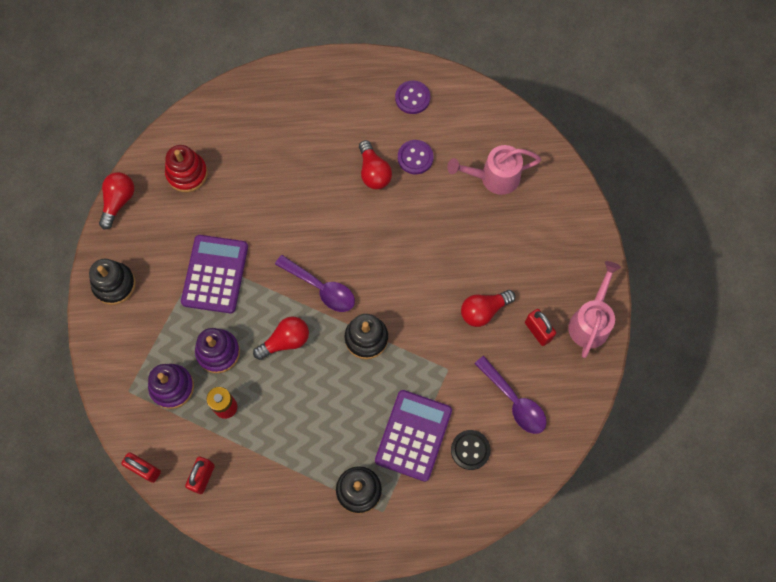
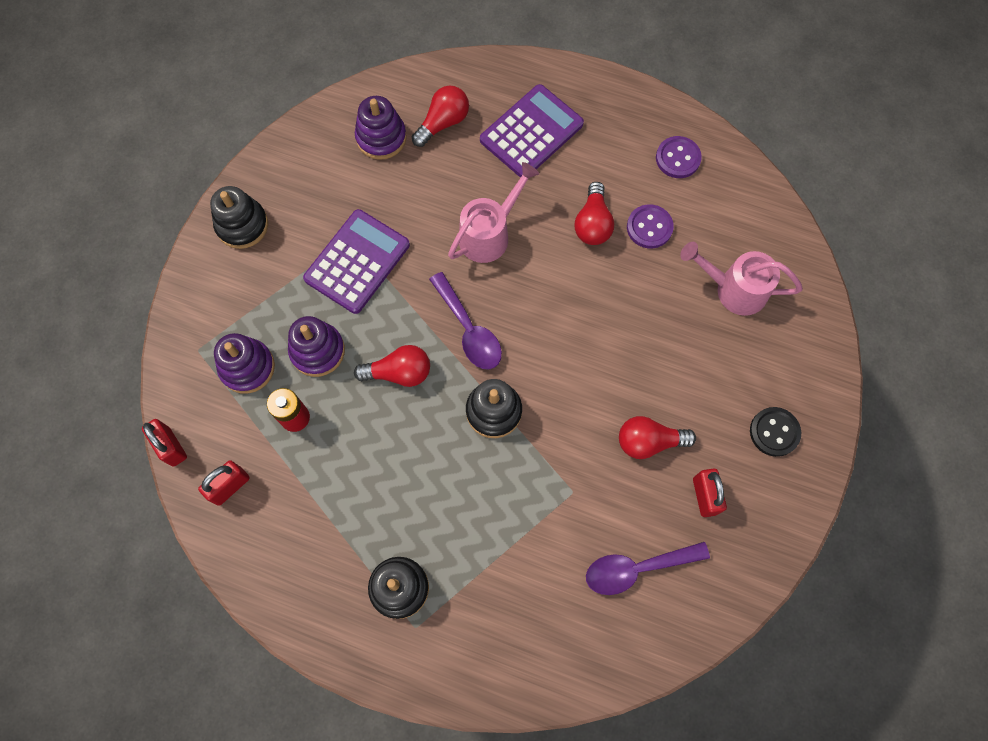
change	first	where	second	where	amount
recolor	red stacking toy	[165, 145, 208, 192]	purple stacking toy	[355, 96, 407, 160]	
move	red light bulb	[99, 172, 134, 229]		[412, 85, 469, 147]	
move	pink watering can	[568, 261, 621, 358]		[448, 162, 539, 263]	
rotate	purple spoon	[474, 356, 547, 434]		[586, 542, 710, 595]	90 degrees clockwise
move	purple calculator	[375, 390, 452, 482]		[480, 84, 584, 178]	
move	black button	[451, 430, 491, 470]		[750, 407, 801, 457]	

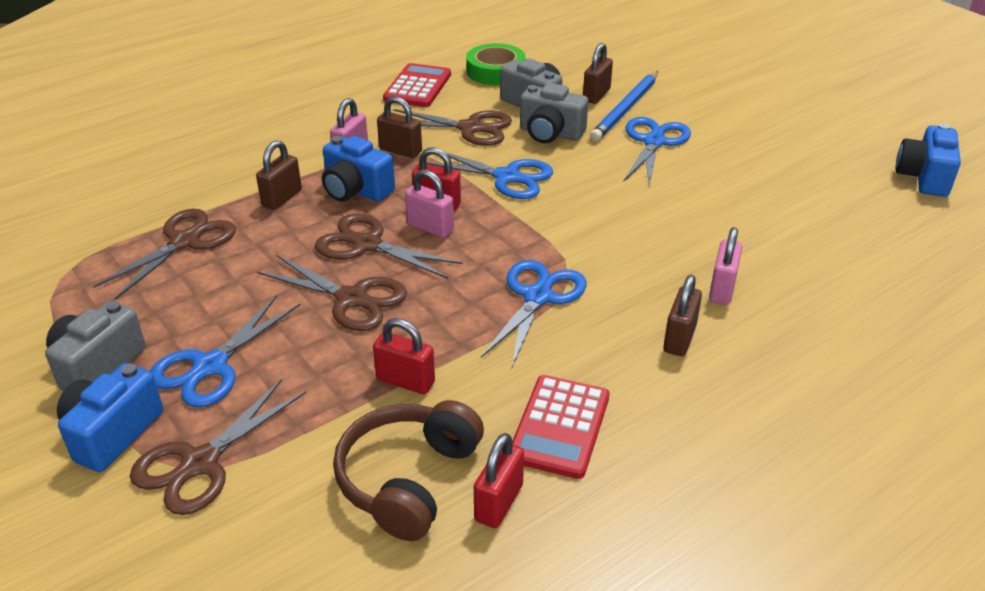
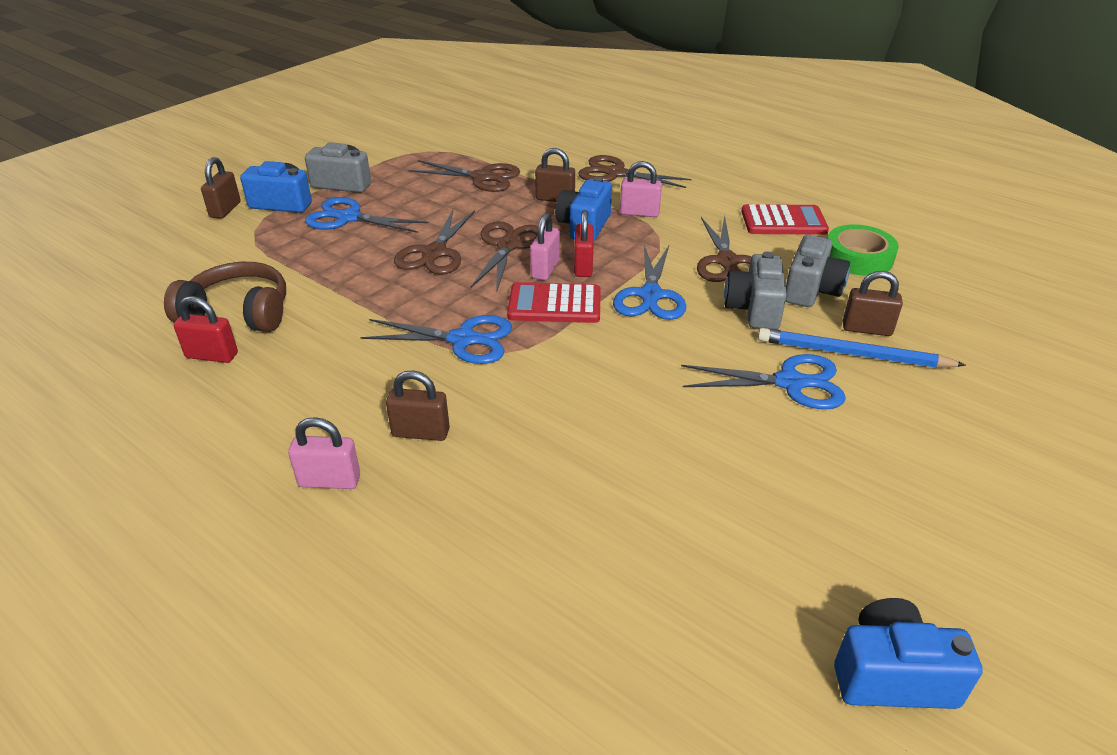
change	first	where	second	where	amount
move	brown padlock	[377, 96, 422, 158]		[201, 157, 241, 219]	
move	pink padlock	[709, 227, 742, 305]		[288, 417, 360, 489]	
delete	red padlock	[373, 318, 435, 394]			
move	red calculator	[512, 375, 610, 479]		[507, 282, 601, 323]	
move	brown scissors	[130, 379, 306, 515]		[578, 155, 692, 188]	

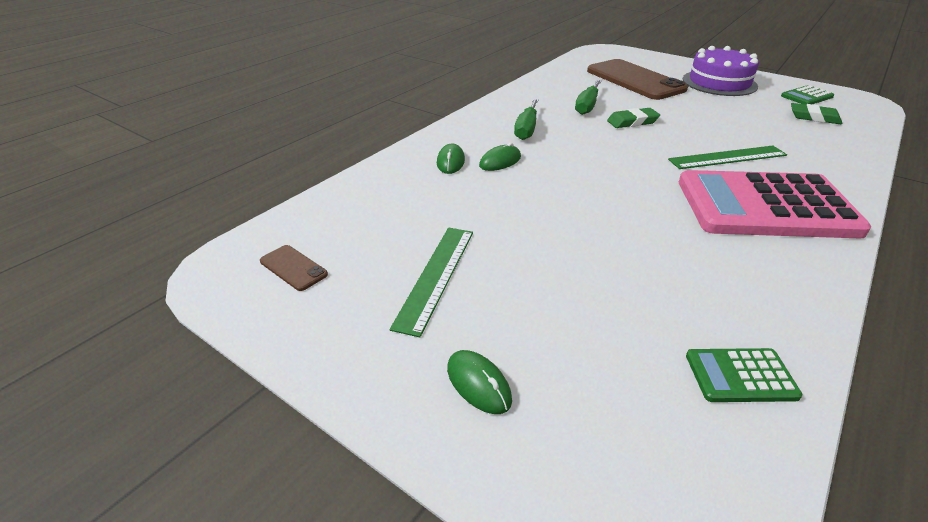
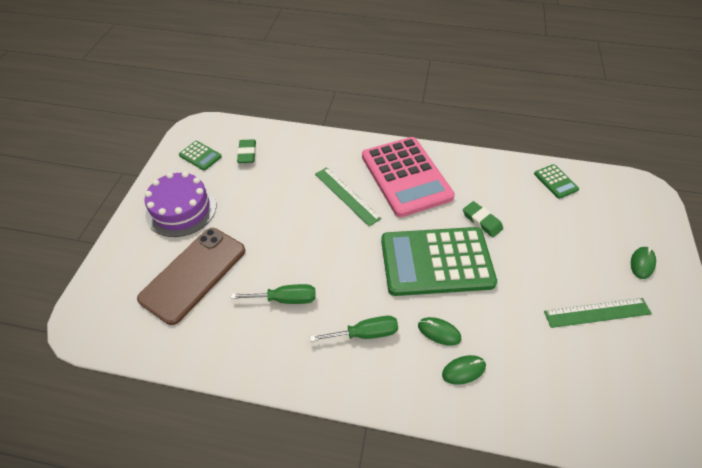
change	first	where	second	where	amount
move	green eraser	[607, 108, 660, 128]		[463, 201, 503, 237]	
delete	brown phone	[260, 245, 328, 291]			
insert			green calculator	[381, 227, 497, 296]	

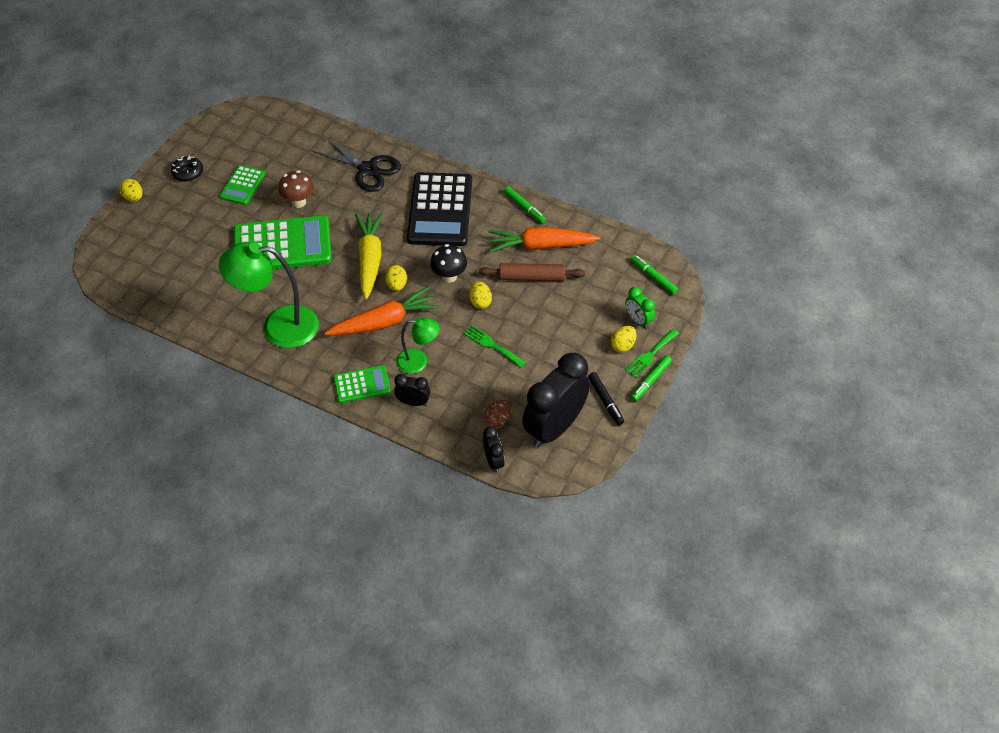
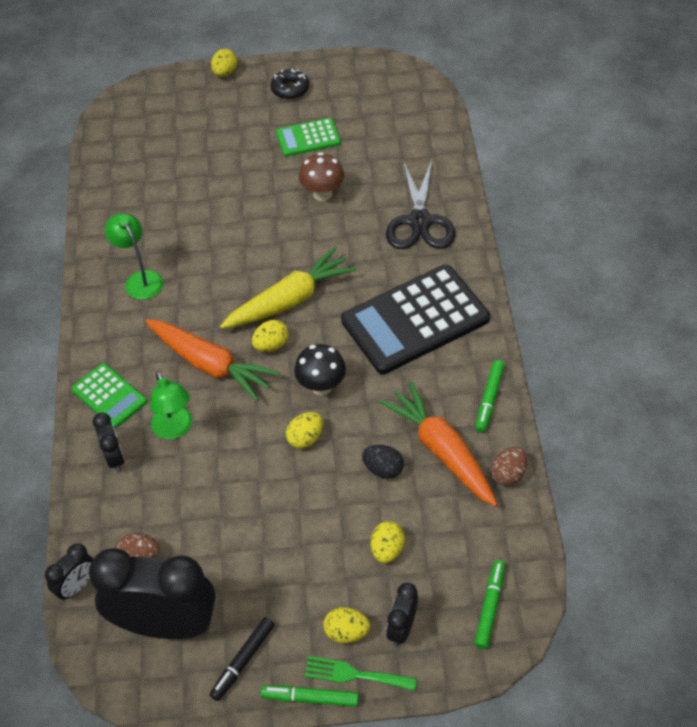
change	first	where	second	where	amount
delete	green calculator	[234, 215, 332, 270]			
resize	green lamp	[219, 242, 319, 348]		[105, 213, 163, 300]	x0.55
replace	brown rolling pin	[479, 263, 585, 281]	black egg	[362, 445, 404, 479]	
recolor	green clock	[625, 287, 655, 329]	black clock	[386, 583, 418, 646]	
delete	green fork	[464, 325, 526, 368]			
insert			brown egg	[491, 447, 527, 486]	
insert			yellow egg	[371, 521, 405, 563]	

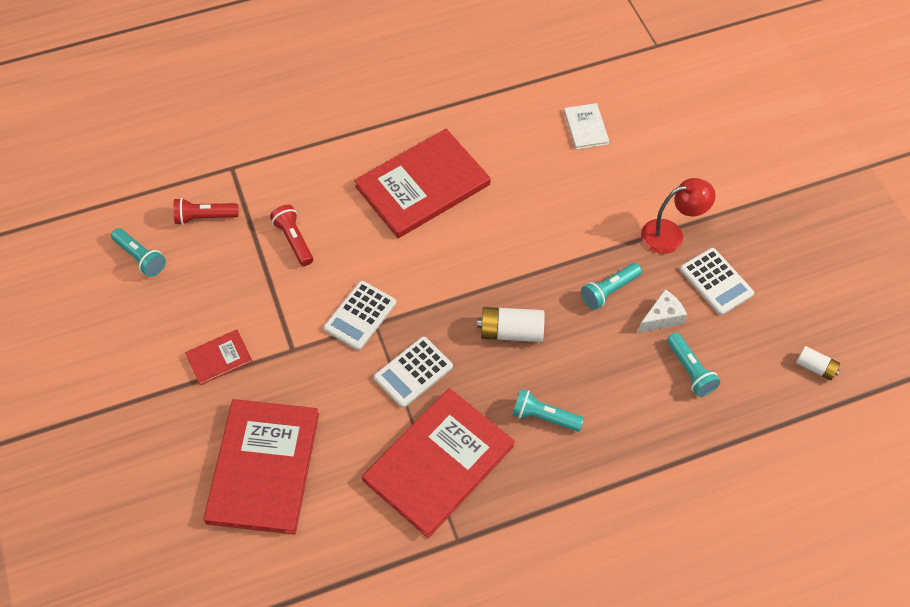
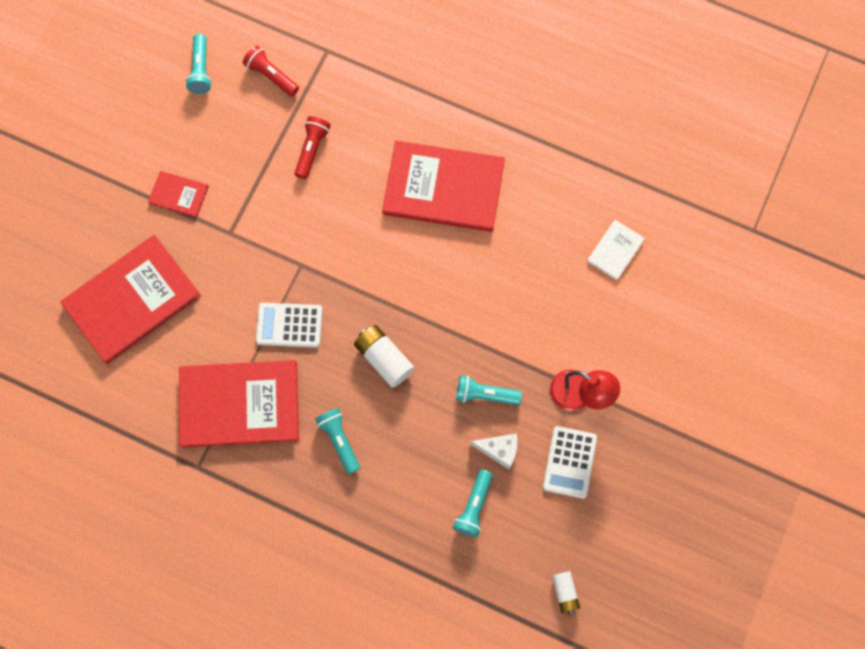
change	first	where	second	where	amount
delete	white calculator	[324, 281, 396, 350]			

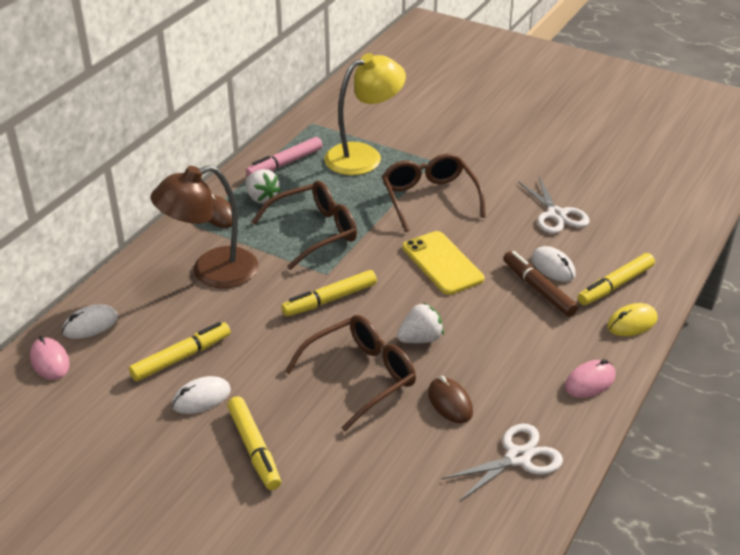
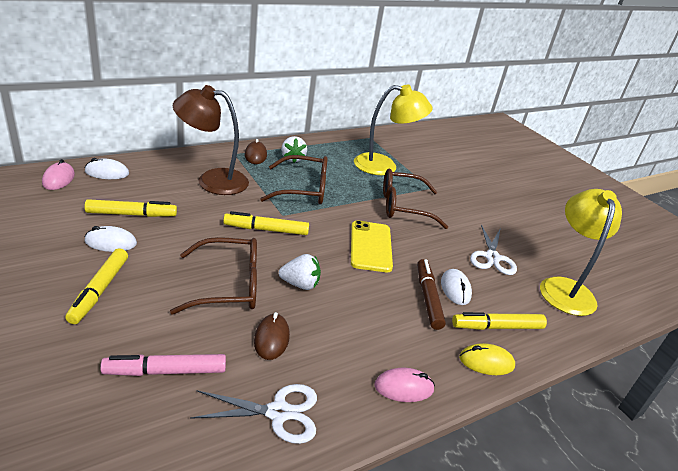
change	first	where	second	where	amount
move	pink marker	[246, 137, 323, 176]		[100, 354, 226, 376]	
rotate	brown glasses	[382, 153, 486, 232]		[383, 169, 448, 229]	105 degrees counterclockwise
insert			yellow lamp	[540, 189, 622, 316]	

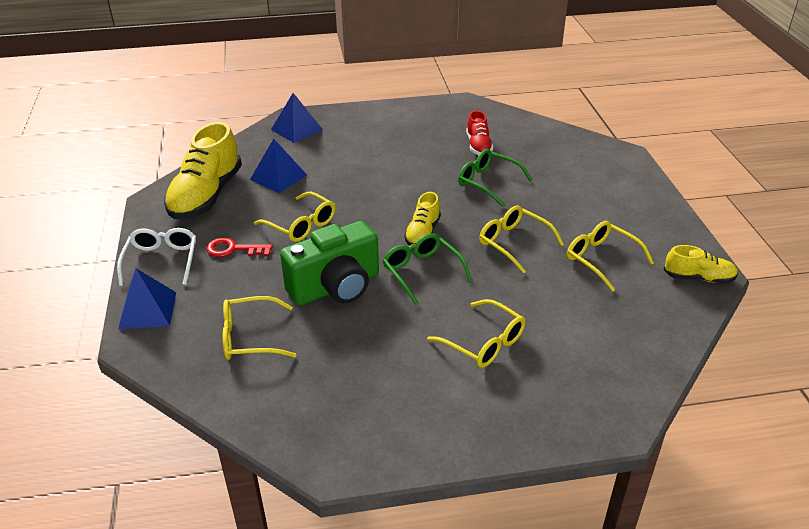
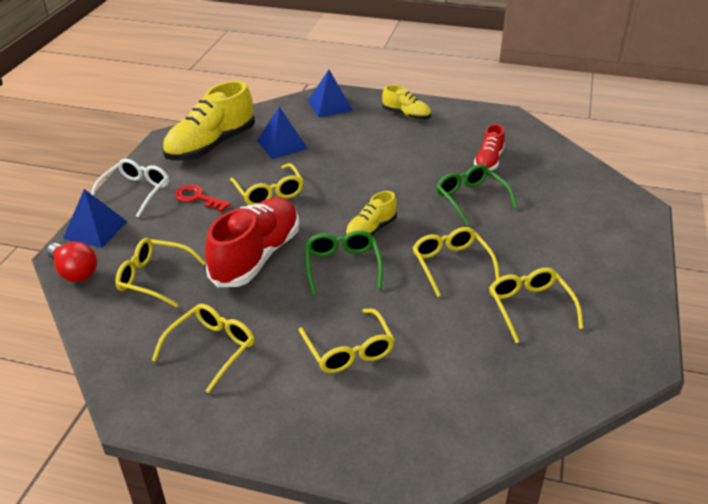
change	first	where	second	where	amount
replace	green camera	[280, 221, 379, 306]	red shoe	[205, 197, 299, 287]	
move	yellow shoe	[664, 245, 738, 284]		[382, 85, 431, 120]	
insert			red light bulb	[47, 242, 97, 282]	
insert			yellow glasses	[152, 304, 254, 393]	

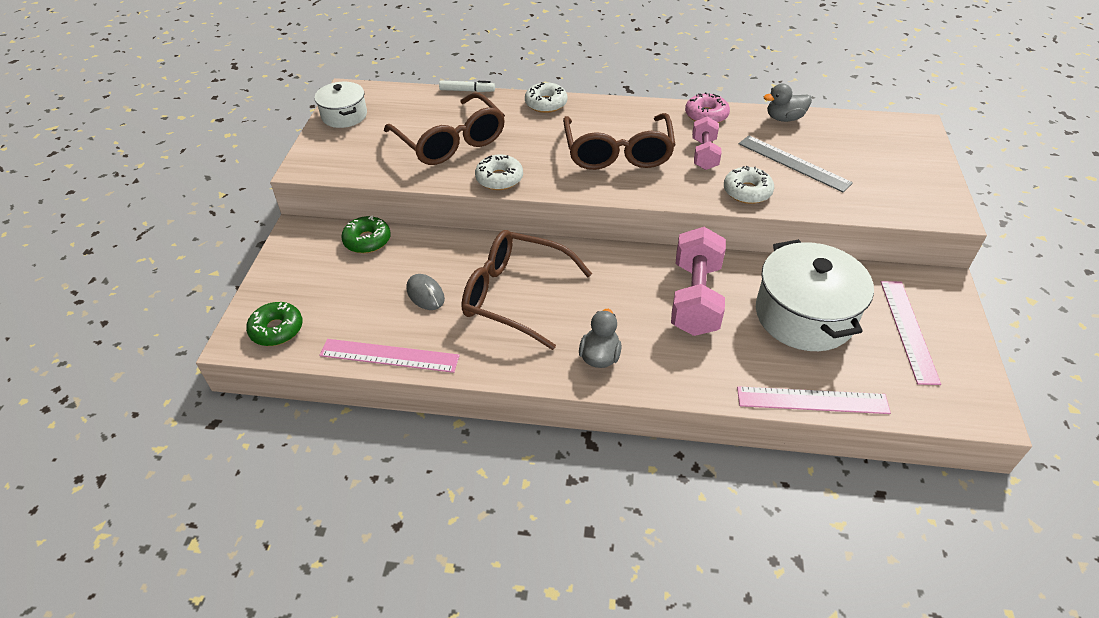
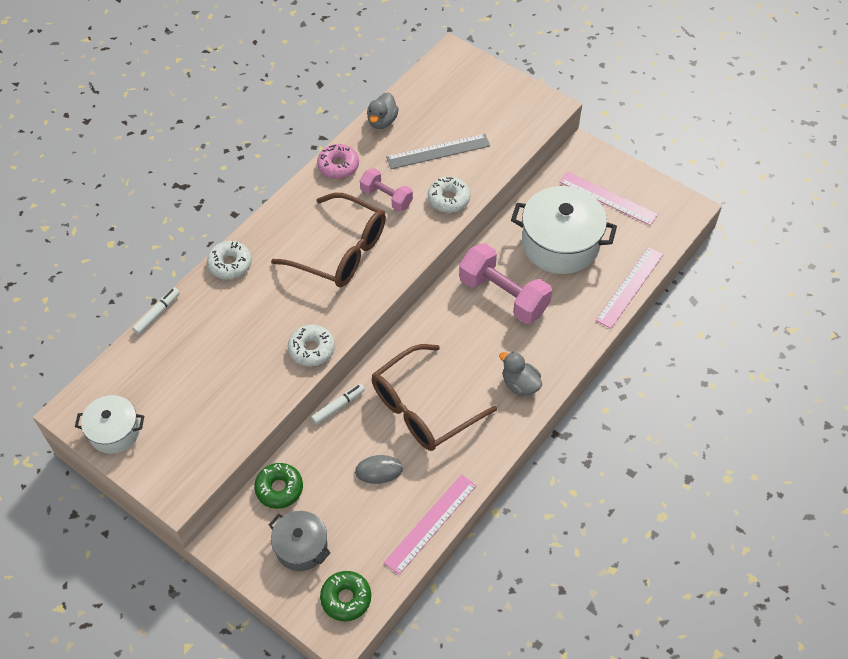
change	first	where	second	where	amount
delete	brown glasses	[384, 92, 505, 165]			
insert			white marker	[311, 384, 365, 425]	
insert			grey pot	[269, 511, 331, 571]	

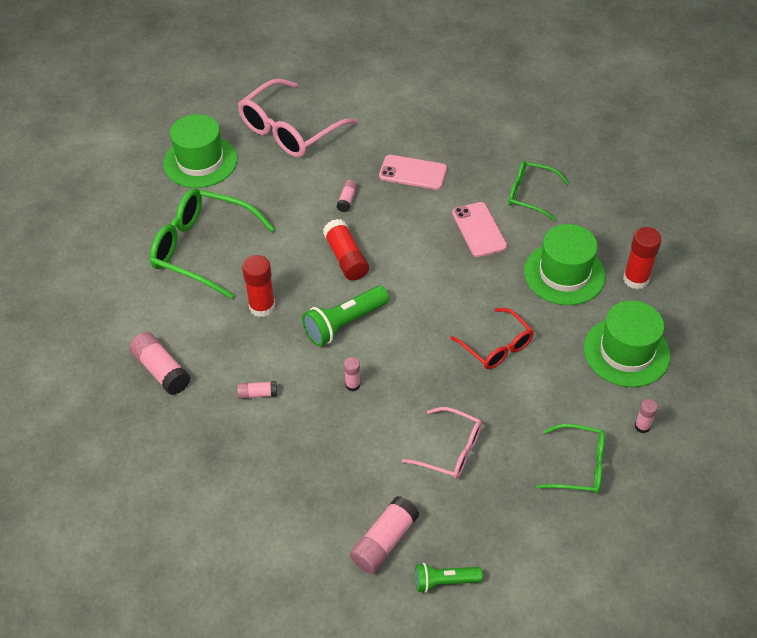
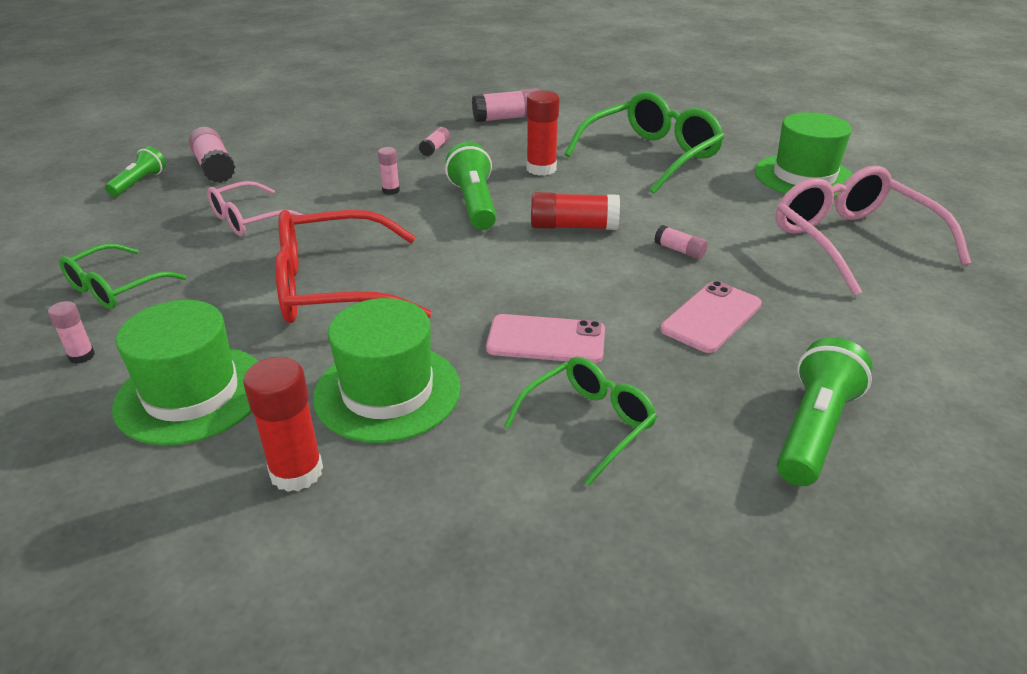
change	first	where	second	where	amount
resize	red glasses	[450, 308, 534, 369]		[275, 210, 431, 323]	x1.70
insert			green flashlight	[777, 337, 873, 486]	

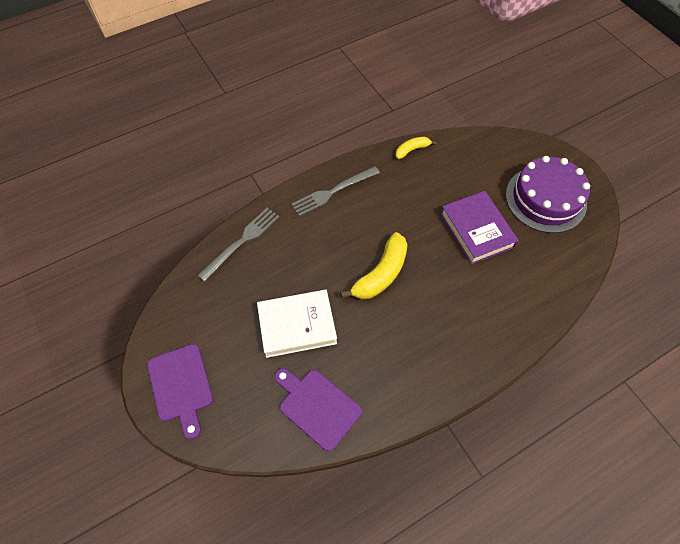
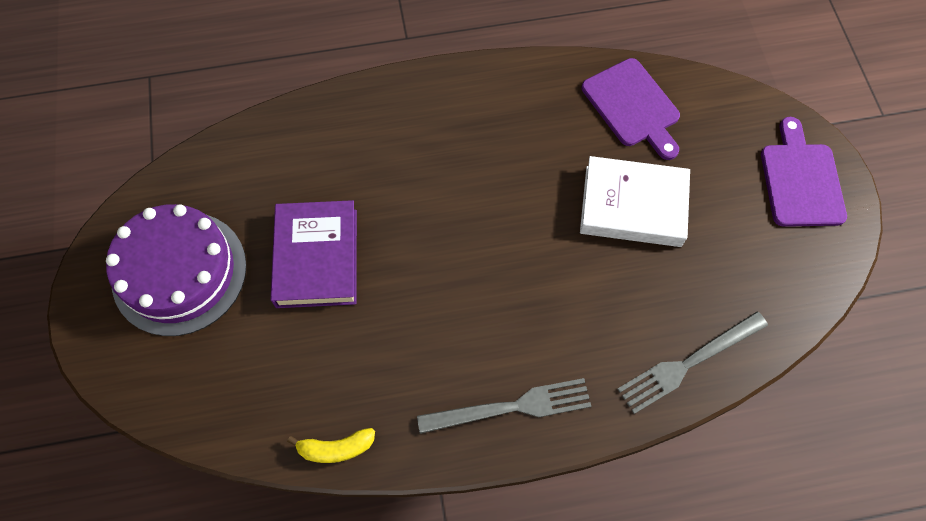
change	first	where	second	where	amount
delete	yellow banana	[340, 232, 407, 299]			

